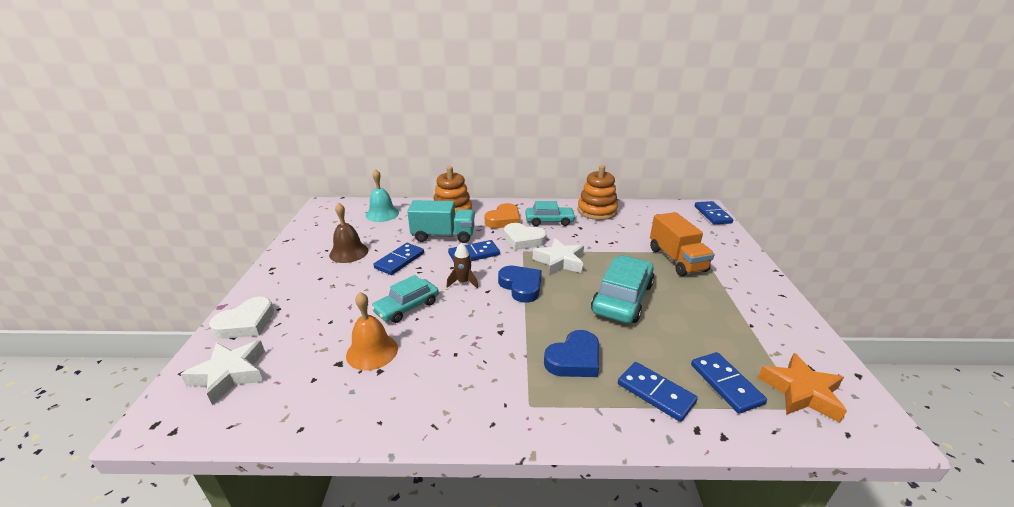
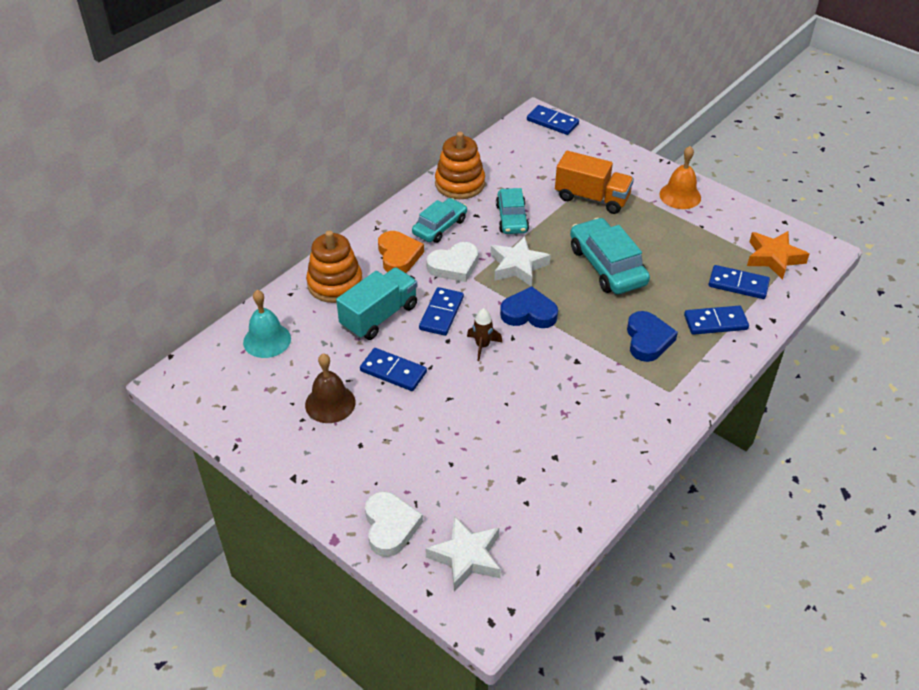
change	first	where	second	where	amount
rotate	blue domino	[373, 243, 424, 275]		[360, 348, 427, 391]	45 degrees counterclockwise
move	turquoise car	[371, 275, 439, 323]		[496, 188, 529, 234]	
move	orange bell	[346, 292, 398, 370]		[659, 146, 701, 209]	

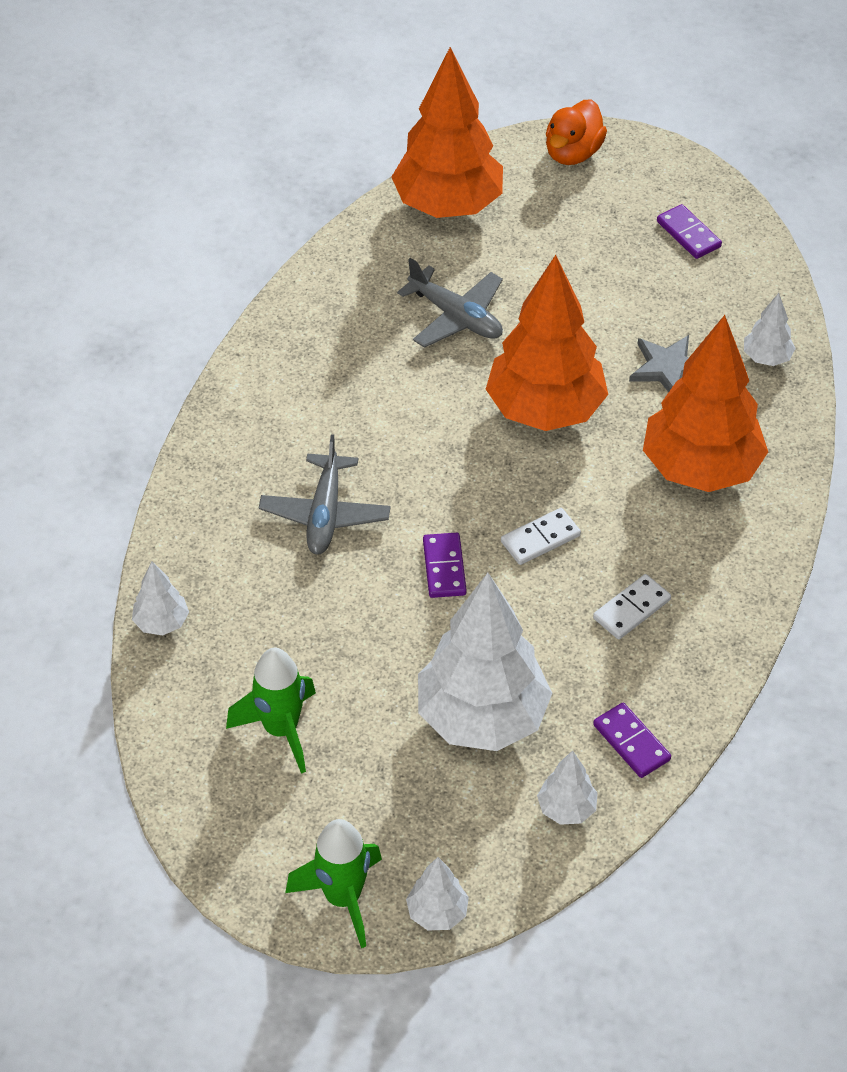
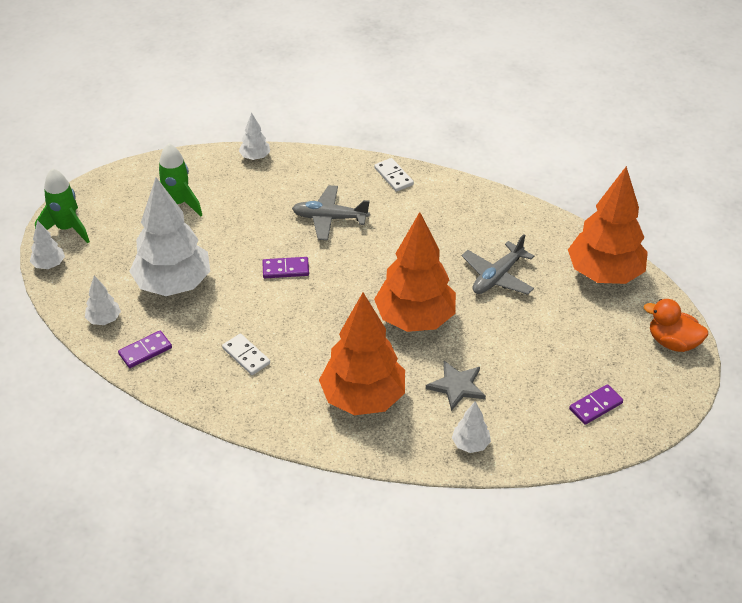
change	first	where	second	where	amount
move	white domino	[501, 508, 581, 565]		[374, 158, 414, 192]	

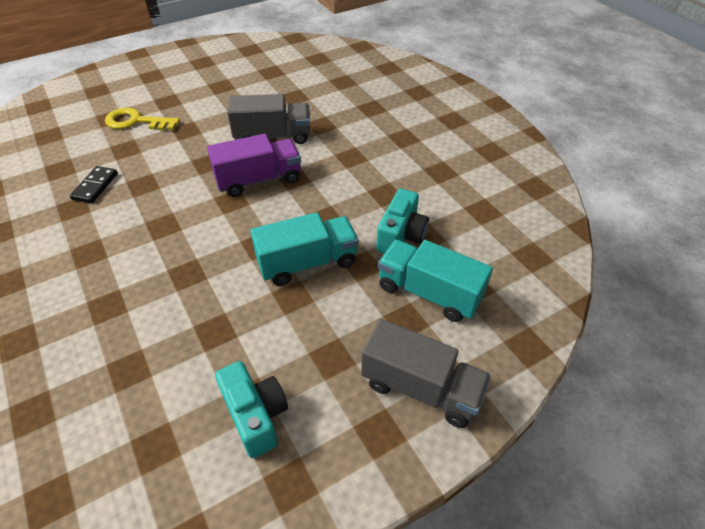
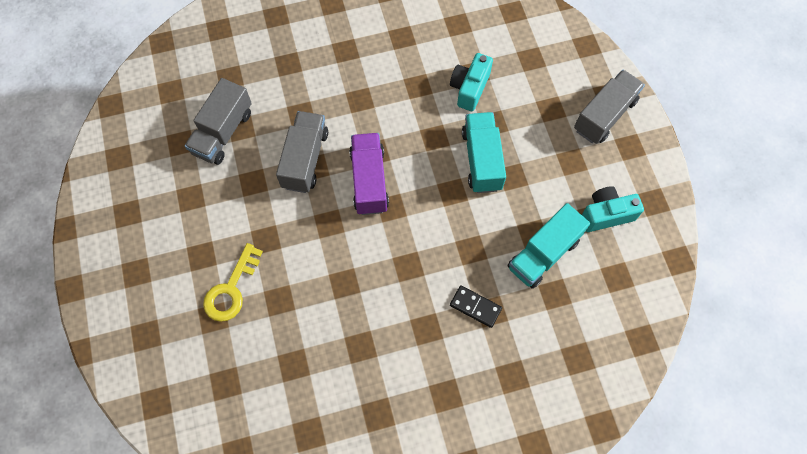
change	first	where	second	where	amount
move	black domino	[70, 166, 118, 203]		[450, 285, 502, 328]	
rotate	turquoise camera	[376, 189, 429, 254]		[450, 53, 493, 111]	105 degrees counterclockwise
move	turquoise truck	[378, 240, 493, 322]		[508, 203, 590, 289]	
insert			grey truck	[185, 78, 252, 165]	

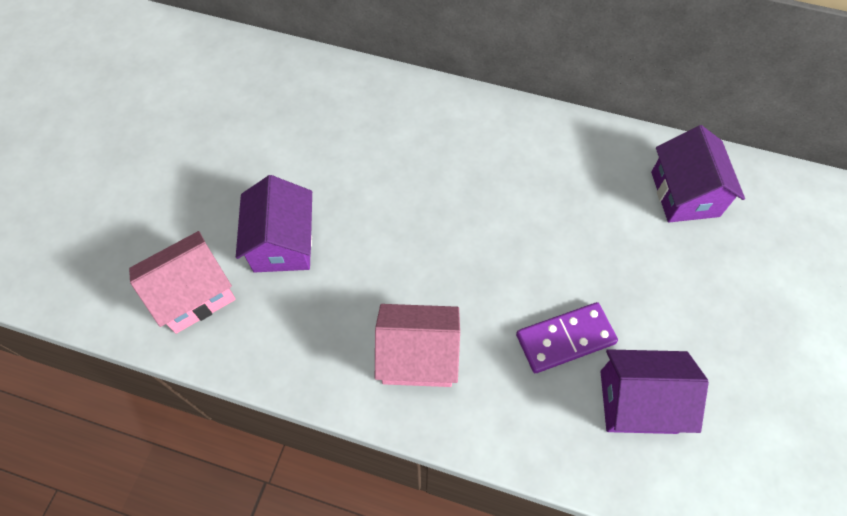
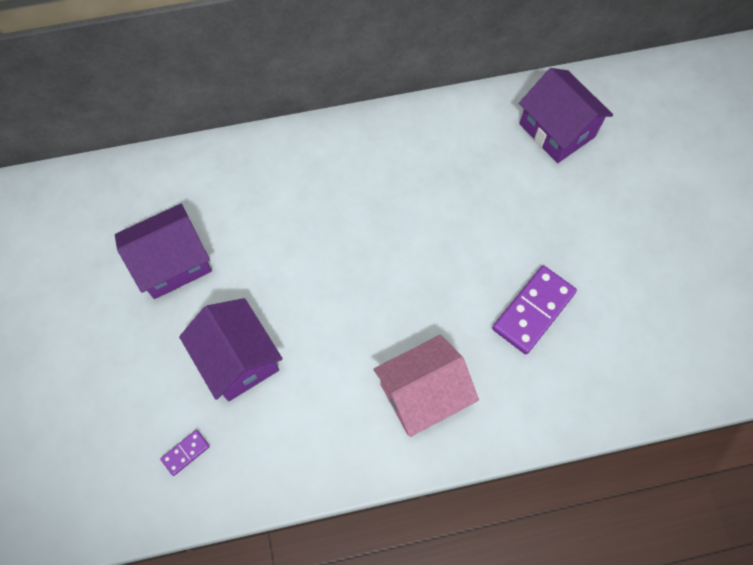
change	first	where	second	where	amount
replace	pink house	[129, 231, 236, 334]	purple domino	[160, 430, 210, 476]	
move	purple house	[600, 349, 709, 434]		[115, 204, 212, 299]	

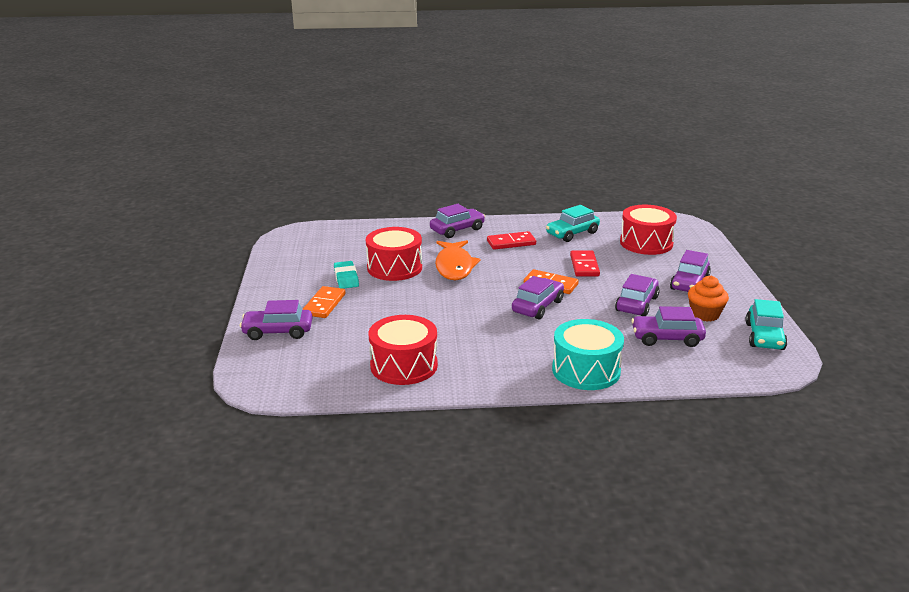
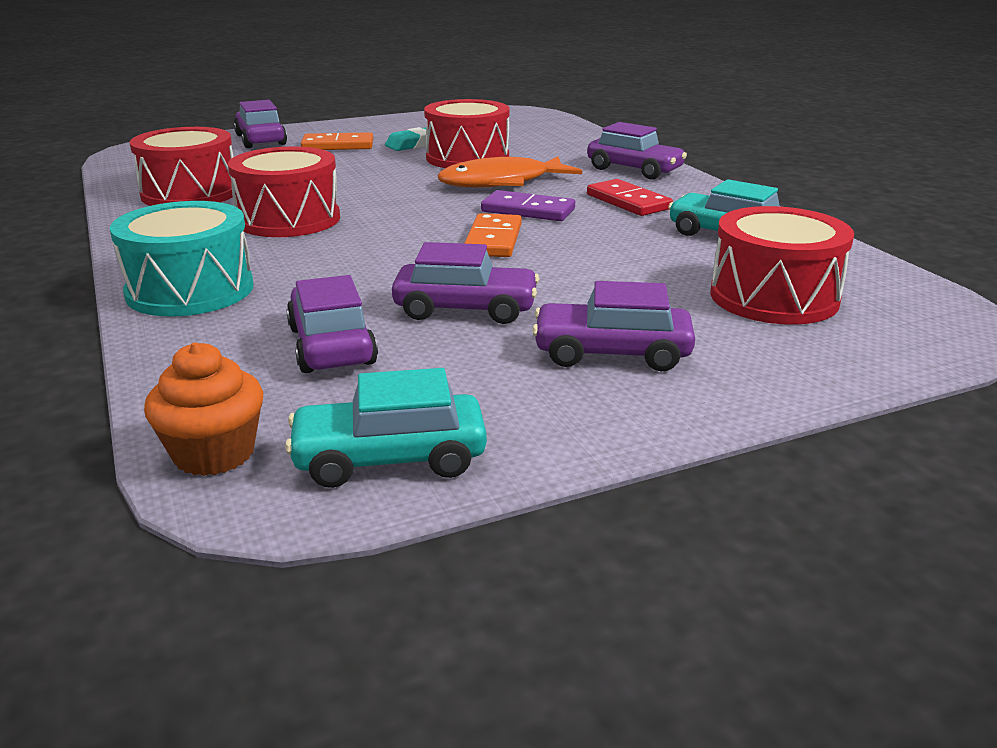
change	first	where	second	where	amount
delete	red domino	[570, 250, 600, 276]			
delete	purple car	[512, 276, 564, 319]			
move	orange cupcake	[688, 276, 729, 322]		[144, 342, 263, 476]	
insert			red drum	[228, 147, 340, 237]	
insert			purple domino	[481, 190, 575, 221]	

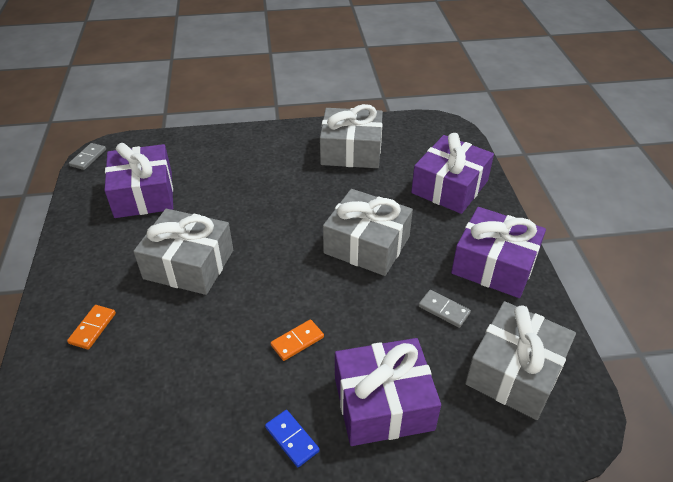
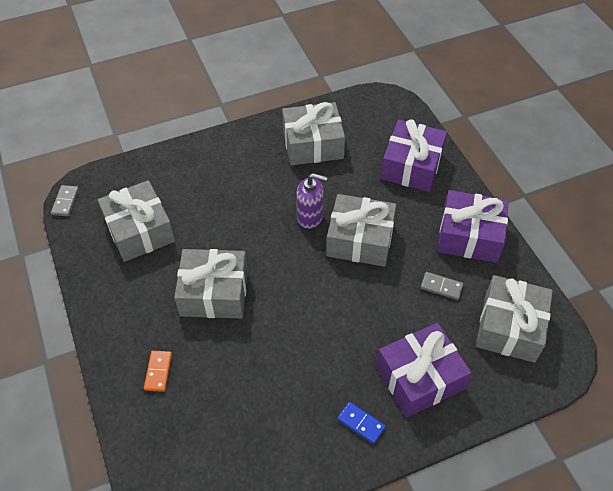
change	first	where	second	where	amount
recolor	purple gift	[104, 143, 173, 218]	grey gift	[98, 180, 175, 262]	
delete	orange domino	[271, 319, 324, 361]			
insert			purple soap dispenser	[296, 173, 327, 229]	

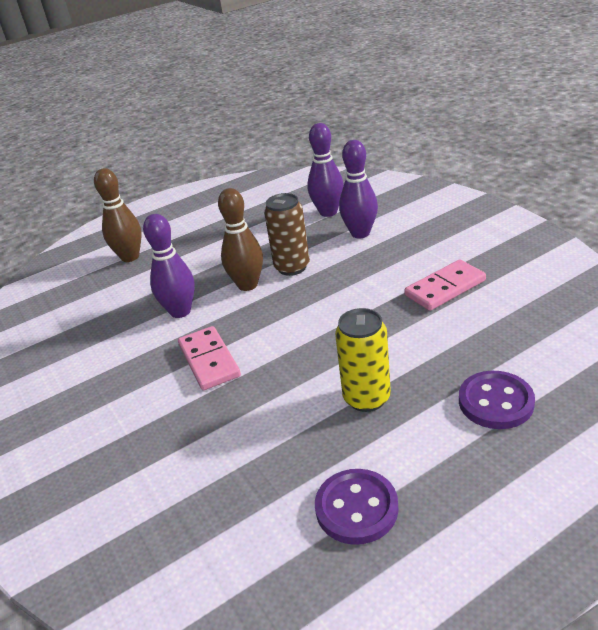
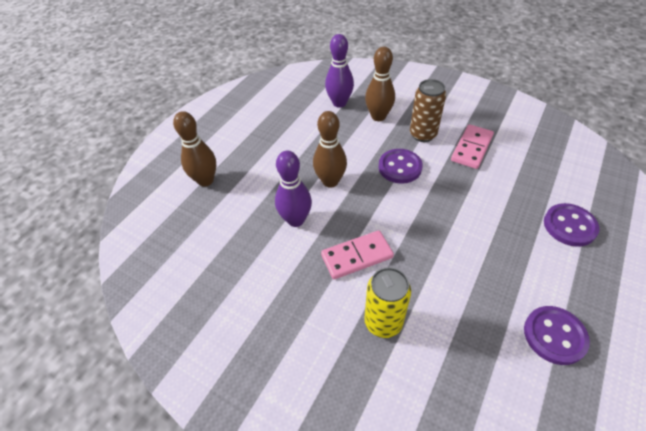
change	first	where	second	where	amount
recolor	purple bowling pin	[339, 140, 378, 239]	brown bowling pin	[365, 47, 395, 121]	
move	brown can	[264, 193, 310, 276]		[410, 79, 446, 142]	
move	yellow can	[335, 308, 391, 412]		[364, 267, 411, 338]	
rotate	pink domino	[178, 326, 241, 390]		[321, 230, 394, 279]	60 degrees counterclockwise
insert			purple button	[379, 149, 423, 184]	

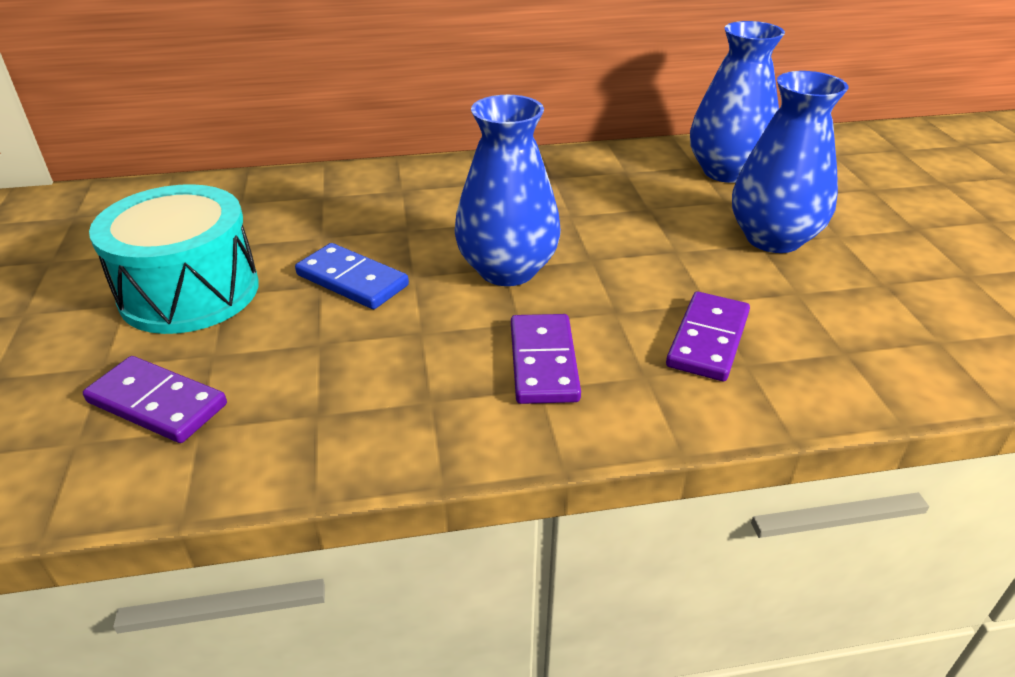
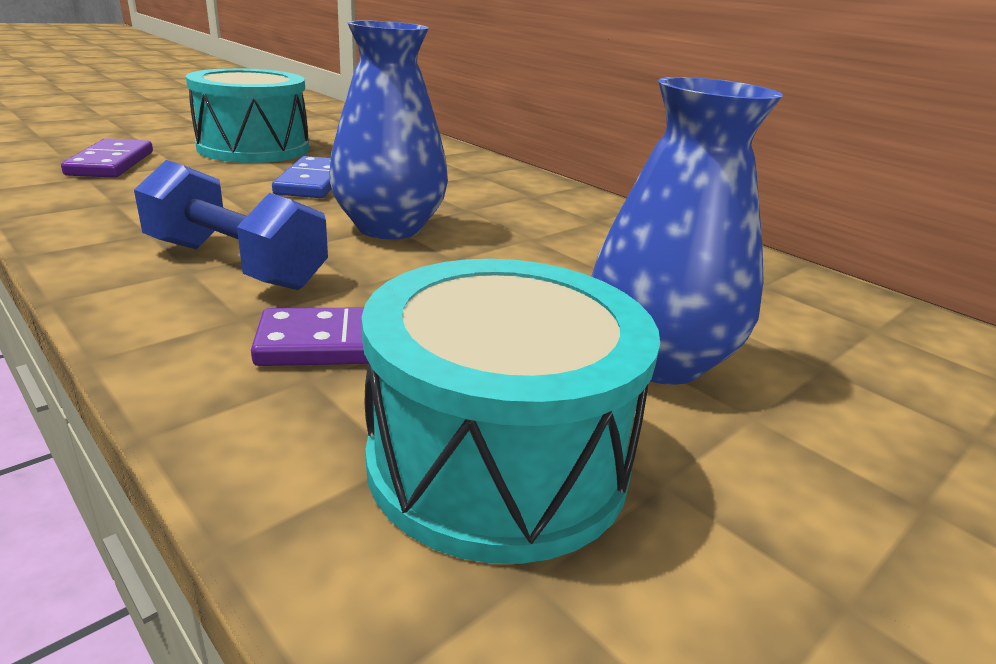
change	first	where	second	where	amount
delete	blue vase	[690, 21, 785, 183]			
replace	purple domino	[511, 314, 581, 404]	blue dumbbell	[134, 160, 328, 290]	
insert			turquoise drum	[362, 259, 660, 564]	

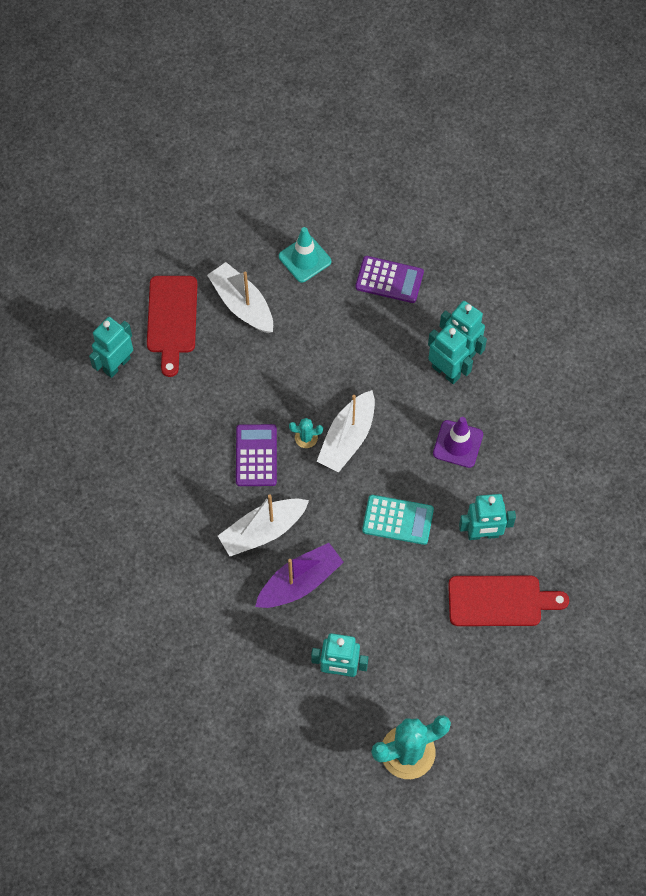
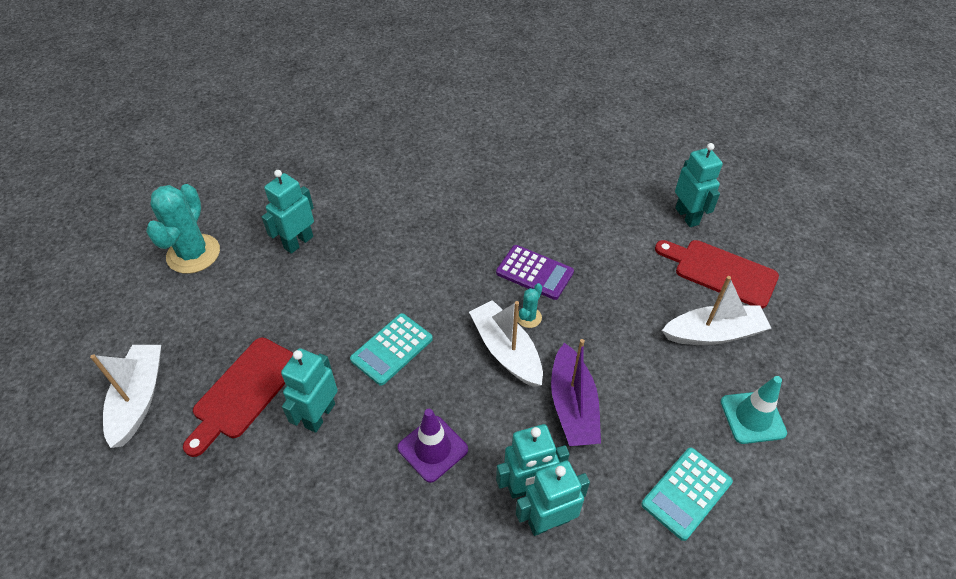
change	first	where	second	where	amount
recolor	purple calculator	[355, 256, 424, 303]	turquoise calculator	[641, 447, 733, 541]	
move	white boat	[218, 494, 309, 556]		[90, 345, 161, 448]	
move	purple boat	[255, 543, 344, 608]		[551, 339, 601, 446]	

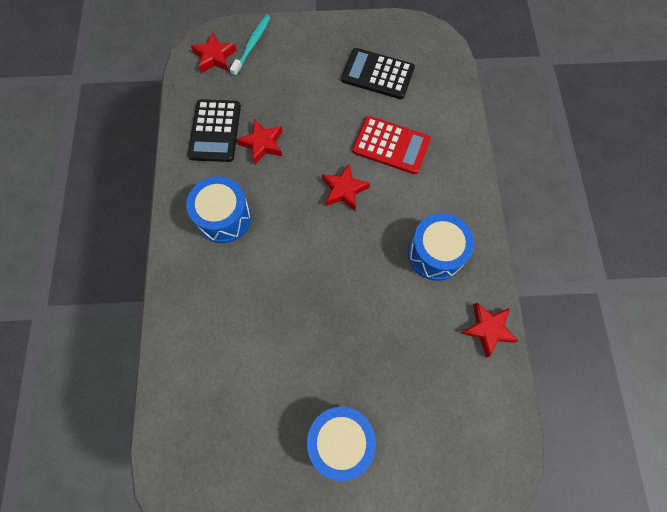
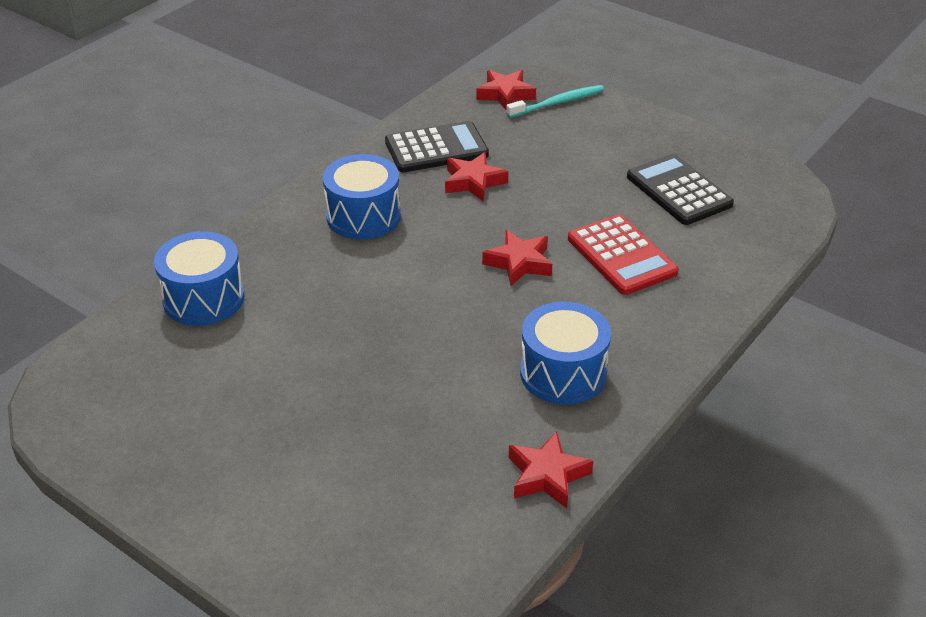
change	first	where	second	where	amount
rotate	black calculator	[188, 99, 241, 162]		[385, 121, 489, 173]	150 degrees counterclockwise
move	blue drum	[307, 407, 376, 481]		[154, 231, 245, 326]	

